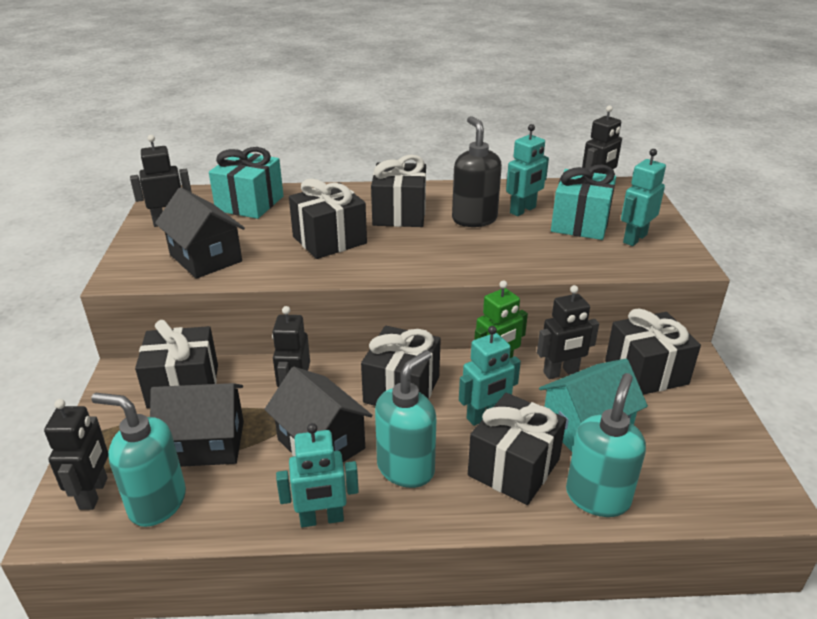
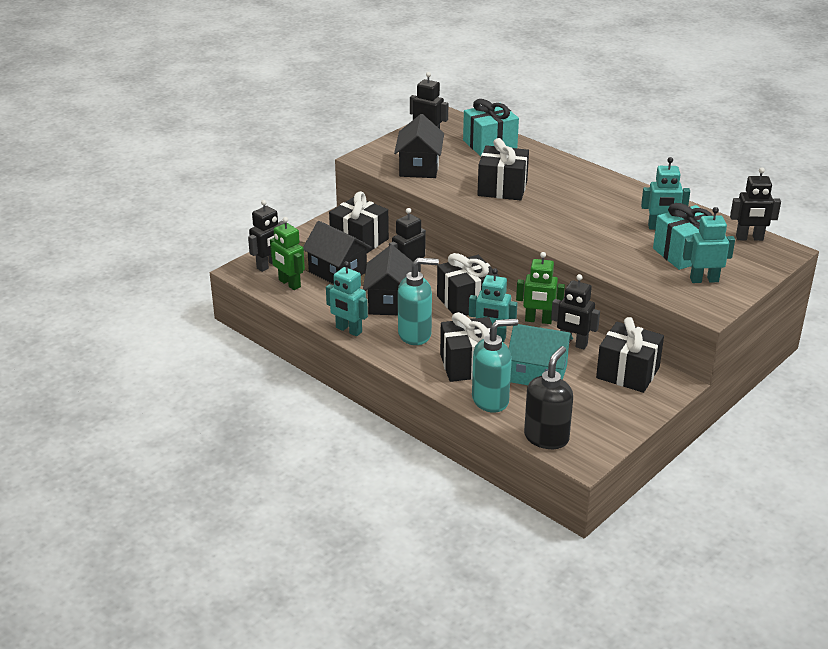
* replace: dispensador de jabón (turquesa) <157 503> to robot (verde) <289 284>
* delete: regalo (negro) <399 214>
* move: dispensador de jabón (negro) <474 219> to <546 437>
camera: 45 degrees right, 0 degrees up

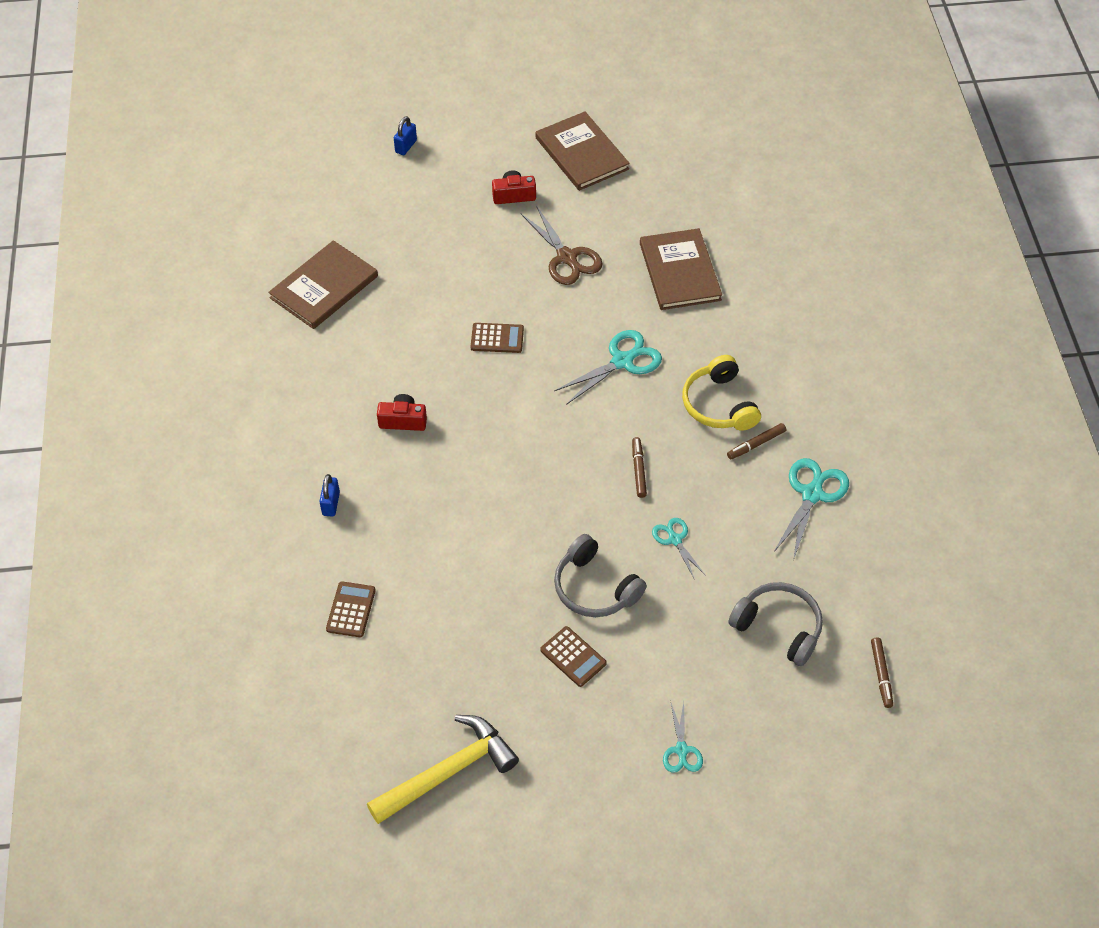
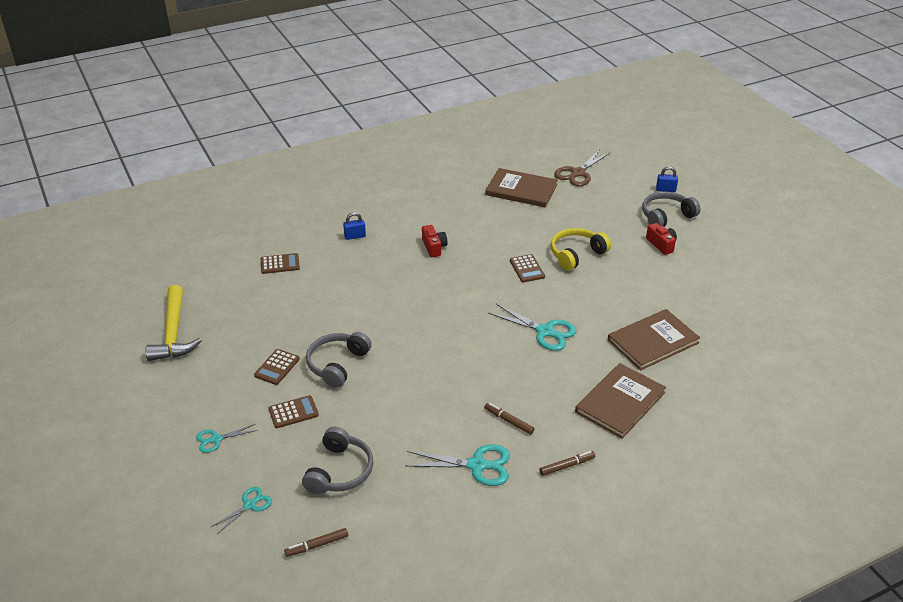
* rotate: martillo (amarillo) <448 772> = <173 333> 45 degrees clockwise
* move: tijeras (marrón) <567 258> to <578 173>
* move: libro (marrón) <581 153> to <620 402>
* move: rotulador (marrón) <638 470> to <567 466>
* move: tijeras (turquesa) <674 539> to <250 505>
* move: auriculares (amarillo) <719 404> to <576 254>
* insert: calculadora (marrón) <293 412>
* insert: auriculares (gris) <666 216>
camera: 70 degrees right, 15 degrees down

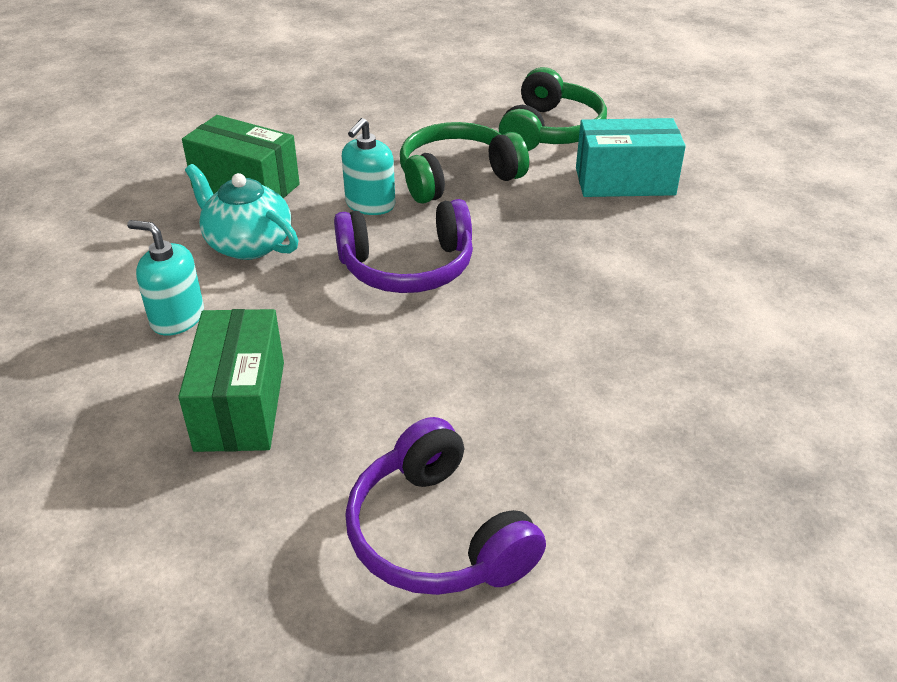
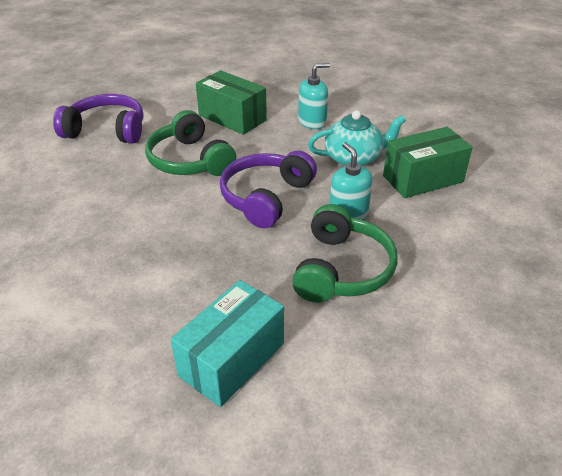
* move: auriculares (verde) <551 131> to <189 160>
camera: 130 degrees right, 0 degrees up

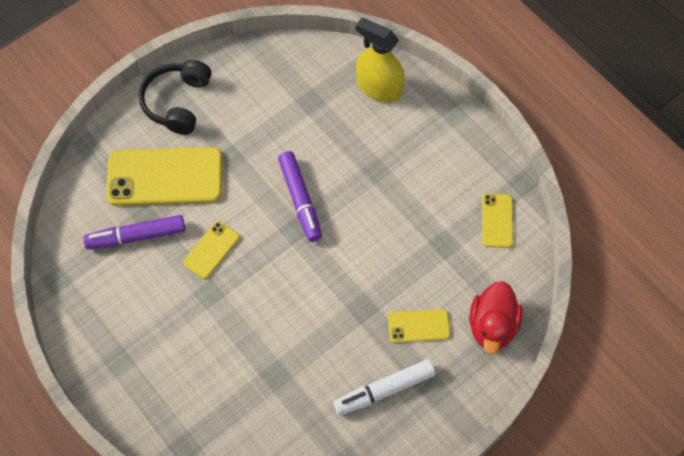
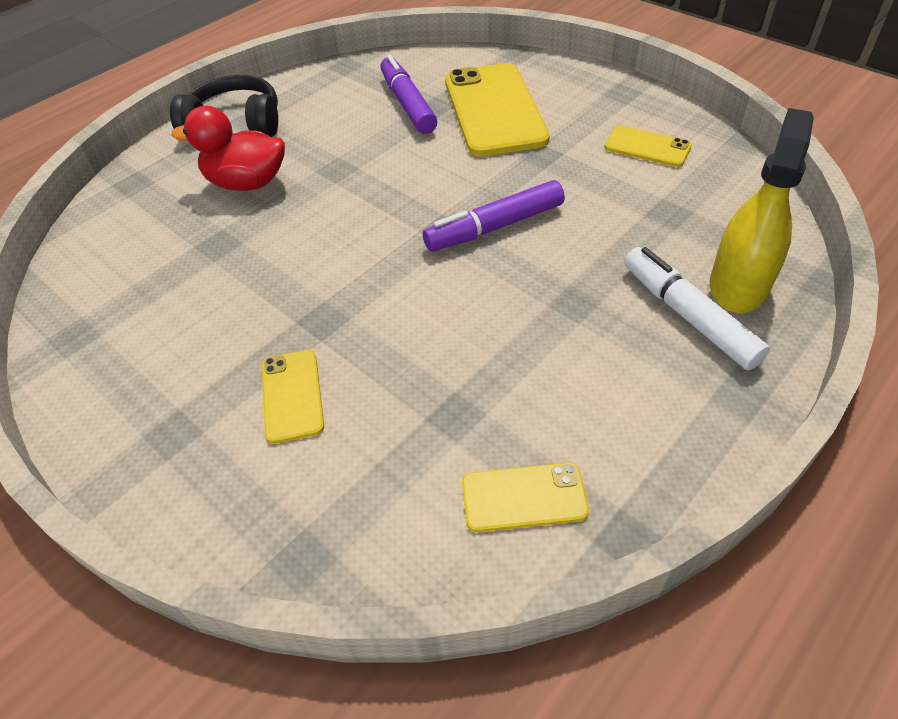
* move: auriculares (negro) <177 102> to <235 124>
* move: móvil (amarillo) <211 250> to <647 147>
* move: rotulador (blanco) <384 390> to <688 316>
* move: pato (rojo) <492 326> to <247 183>
camera: 85 degrees right, 15 degrees down

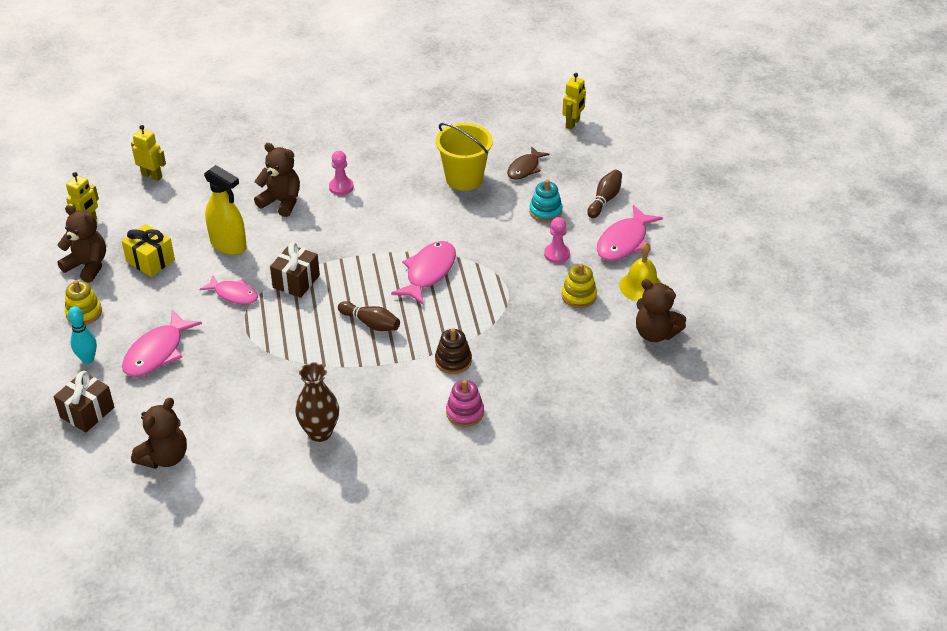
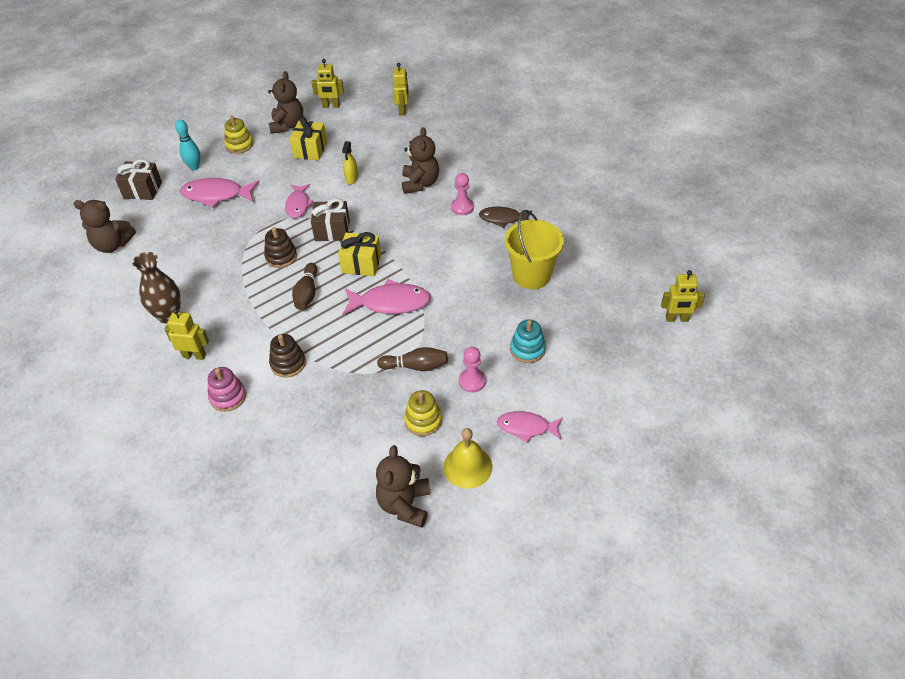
* resize: pulverizador (amarillo) <228 245> = <351 179> x0.53
* move: pez (marrón) <525 168> to <502 219>
* move: bolo (marrón) <604 199> to <416 366>
* resize: pez (rosa) <624 242> = <526 427> x0.66
* insert: robot (amarillo) <194 355>
* insert: juguete apilable (marrón) <281 257>
* insert: regalo (amarillo) <361 264>
camera: 65 degrees right, 5 degrees up

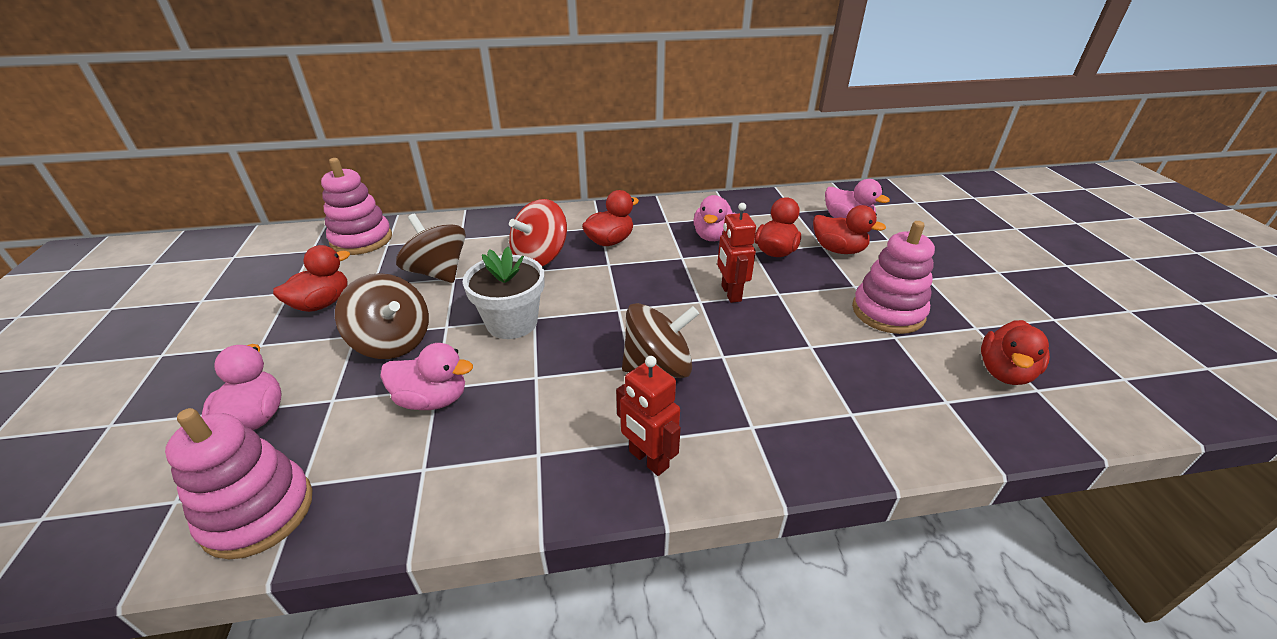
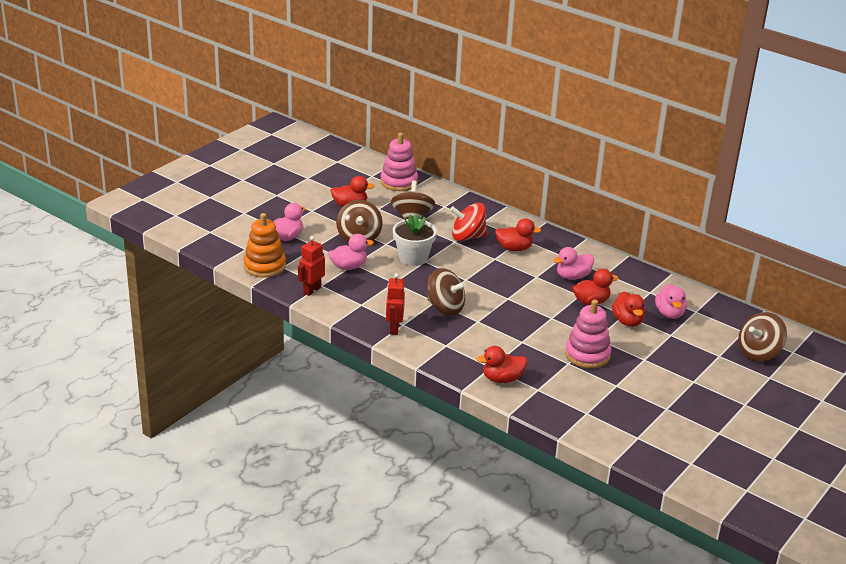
* recolor: juguete apilable (rosa) <258 512> to juguete apilable (naranja) <264 266>
* rotate: pato (rosa) <432 399> = <348 267> 75 degrees counterclockwise
* move: robot (rojo) <730 293> to <312 290>
* move: pato (rojo) <1004 372> to <502 379>
* insert: peonza (marrón) <758 353>
camera: 45 degrees right, 5 degrees down

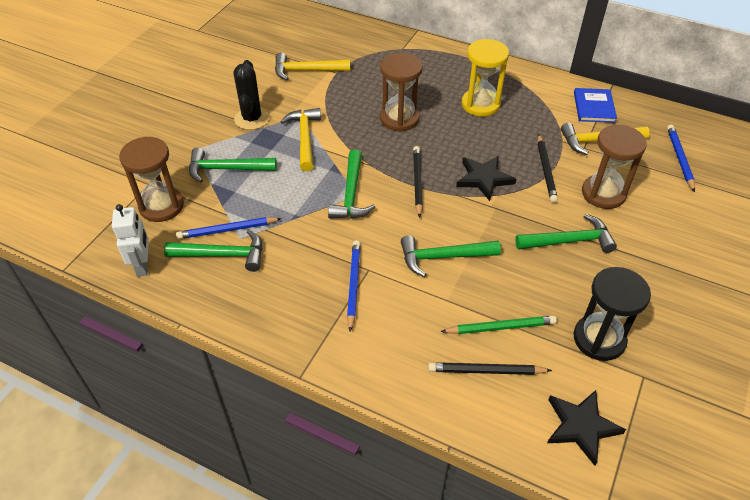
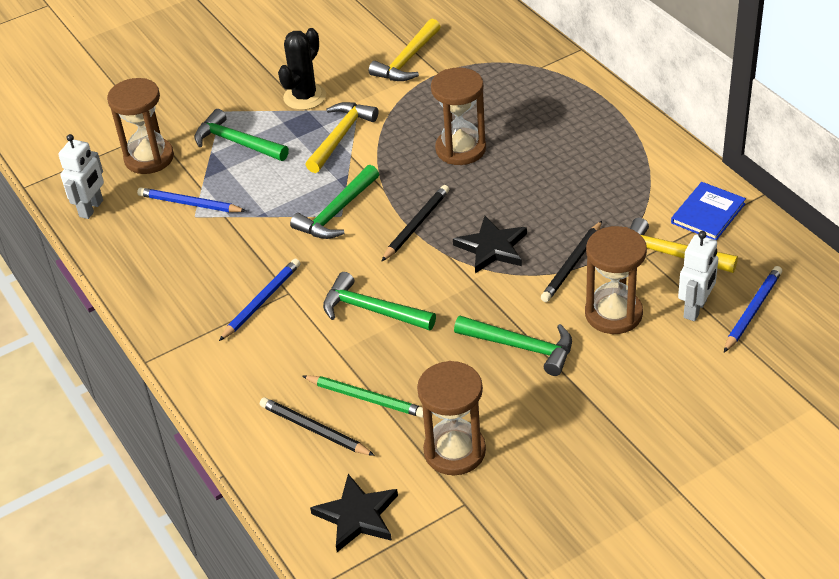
* delete: martillo (verde) <223 255>
* rotate: martillo (amarillo) <306 71> = <407 60> 90 degrees counterclockwise
* delete: reloj de arena (amarillo) <480 104>
* recolor: reloj de arena (negro) <599 339> to reloj de arena (marrón) <454 451>
* insert: robot (blanco) <695 309>
camera: 35 degrees right, 5 degrees down

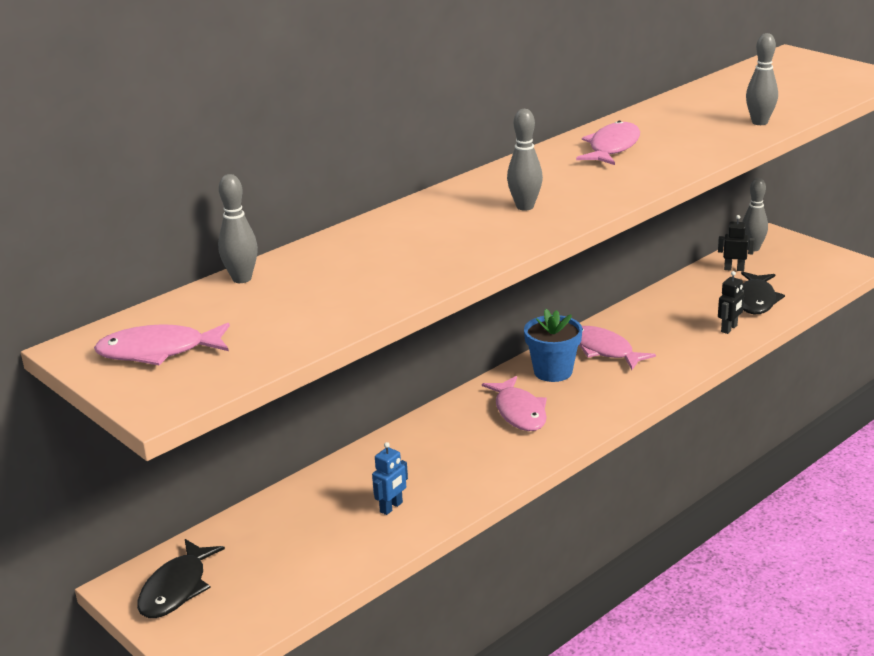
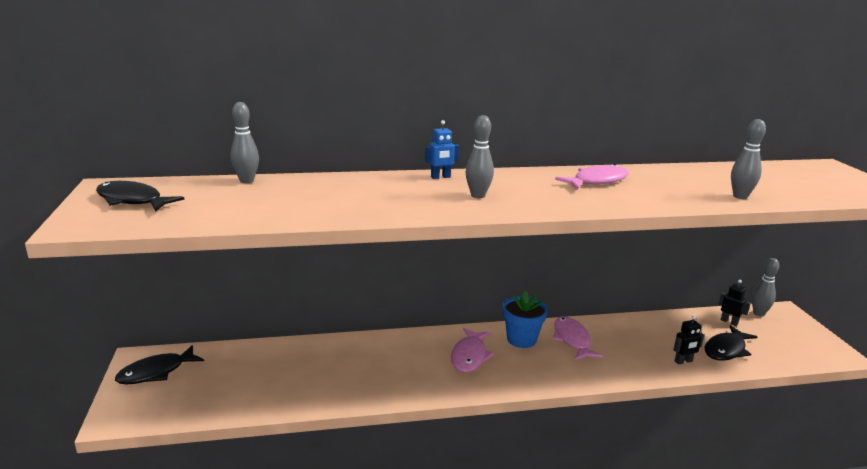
* recolor: pez (rosa) <158 351> to pez (negro) <132 200>
* move: robot (azul) <391 507> to <440 177>
camera: 30 degrees right, 5 degrees down

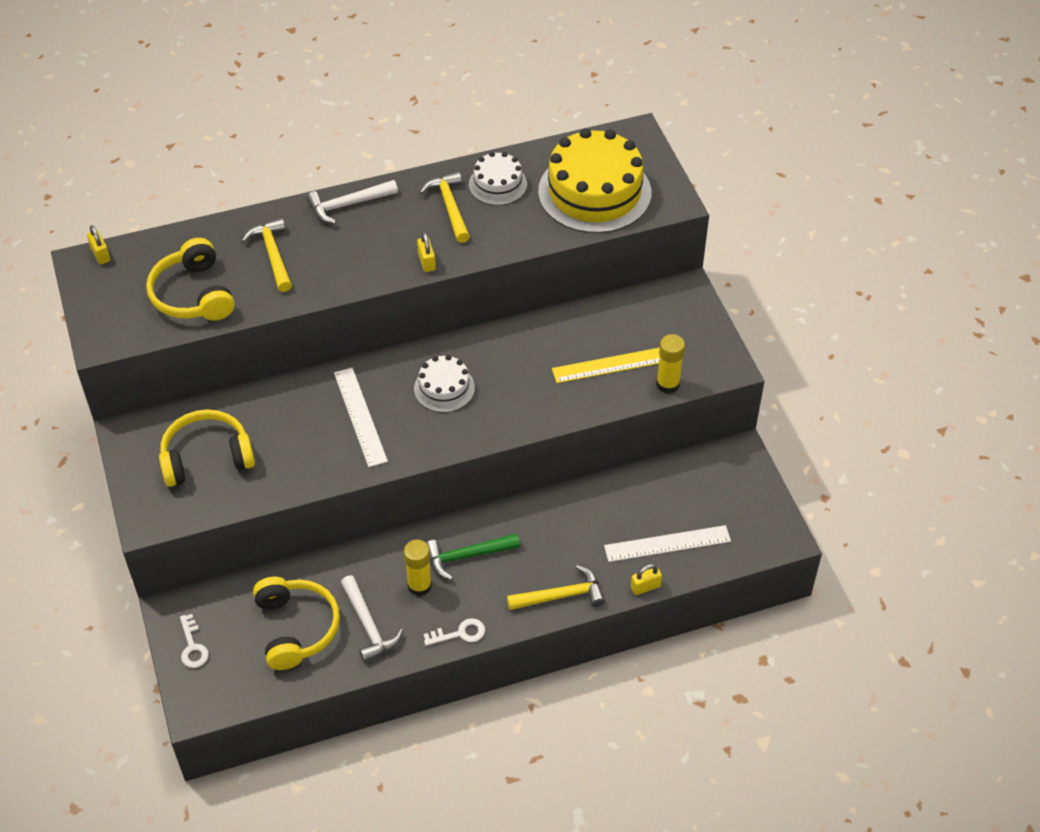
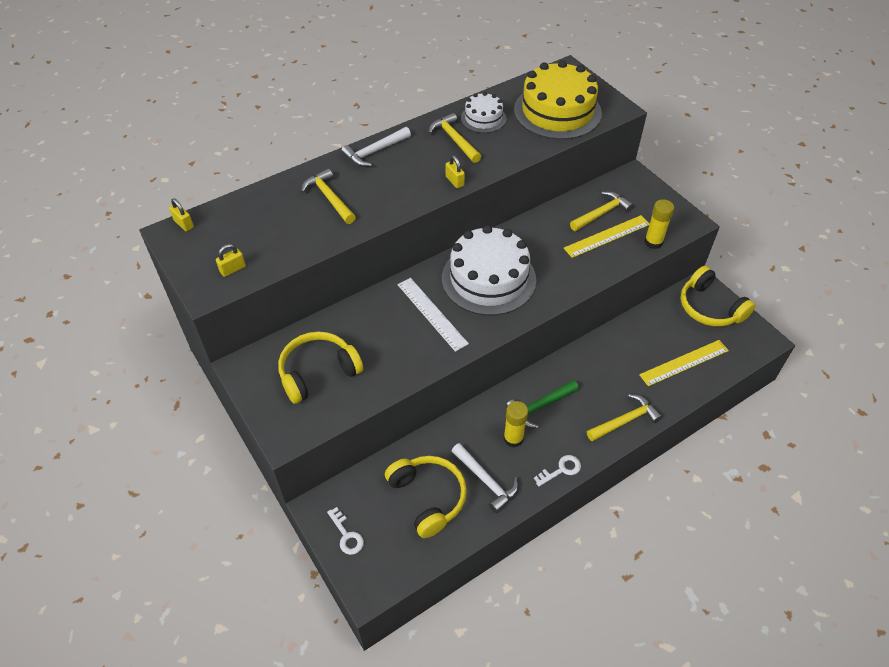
* move: auriculares (amarillo) <193 295> to <709 307>
* resize: tarta (blanco) <444 388> = <488 279> x1.93
* recolor: regla (blanco) <667 543> to regla (amarillo) <684 362>
* move: candado (amarillo) <645 587> to <233 269>
* insert: martillo (amarillo) <602 213>
camera: 15 degrees left, 0 degrees up

